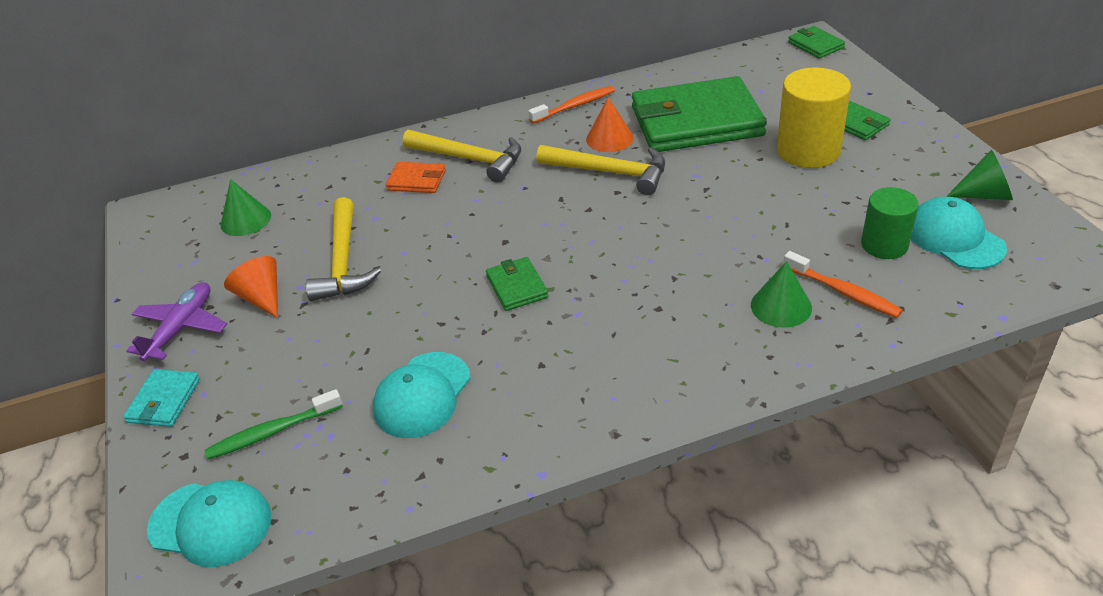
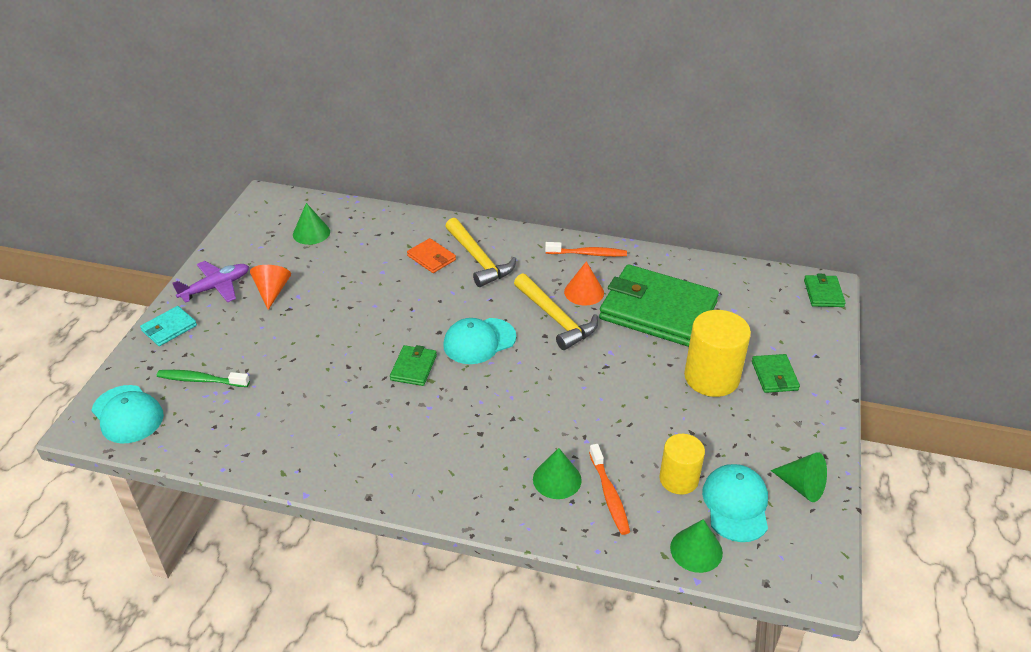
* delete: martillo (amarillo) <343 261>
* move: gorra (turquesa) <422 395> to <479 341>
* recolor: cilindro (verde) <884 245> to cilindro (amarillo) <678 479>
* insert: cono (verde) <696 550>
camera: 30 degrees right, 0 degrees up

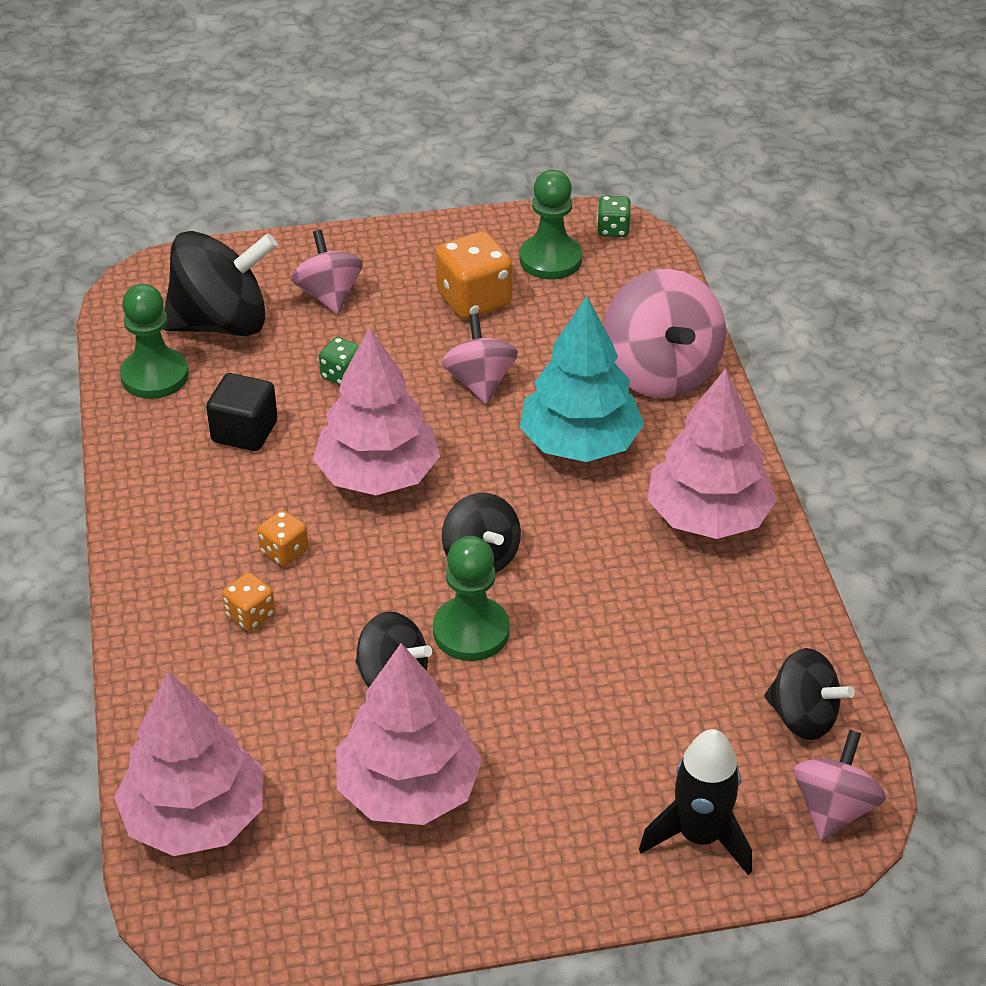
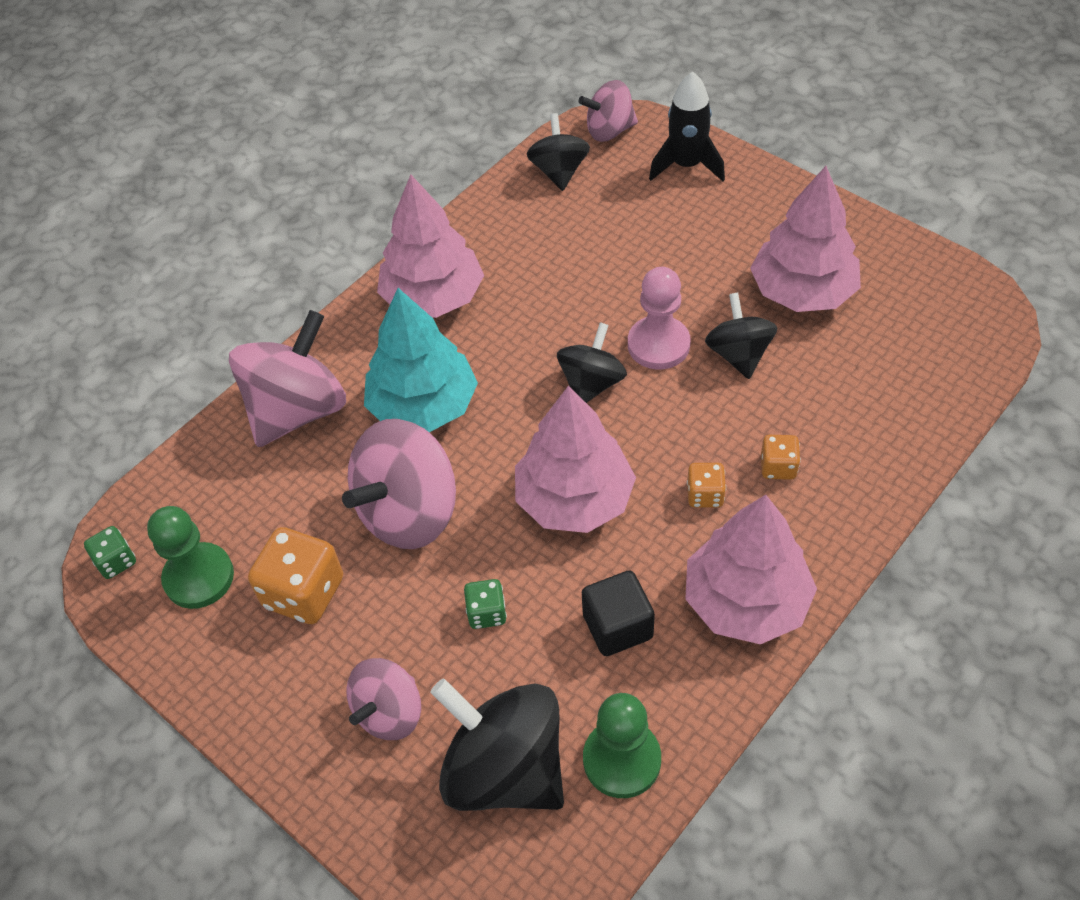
* move: árbol (rosa) <195 817> to <746 601>
* recolor: peón (verde) <471 631> to peón (rosa) <658 345>
* resize: peonza (rosa) <480 382> = <409 512> x1.67
camera: 125 degrees left, 10 degrees up

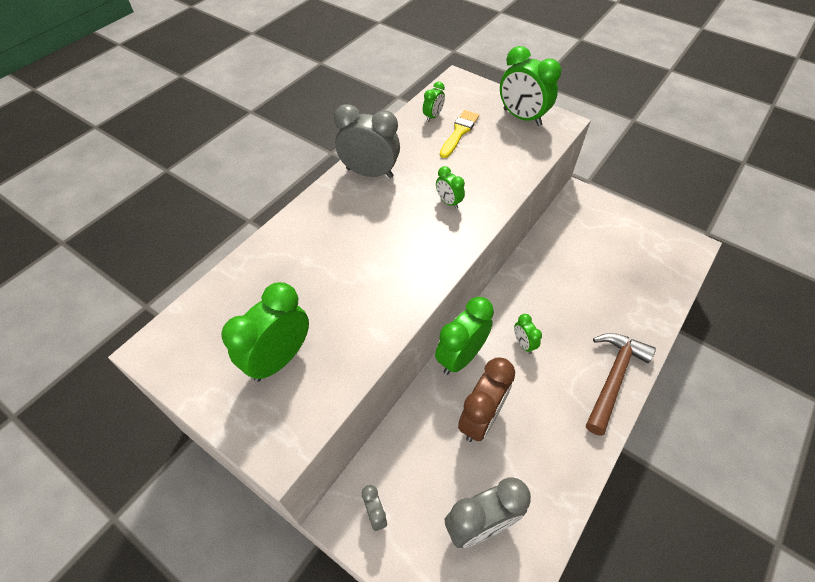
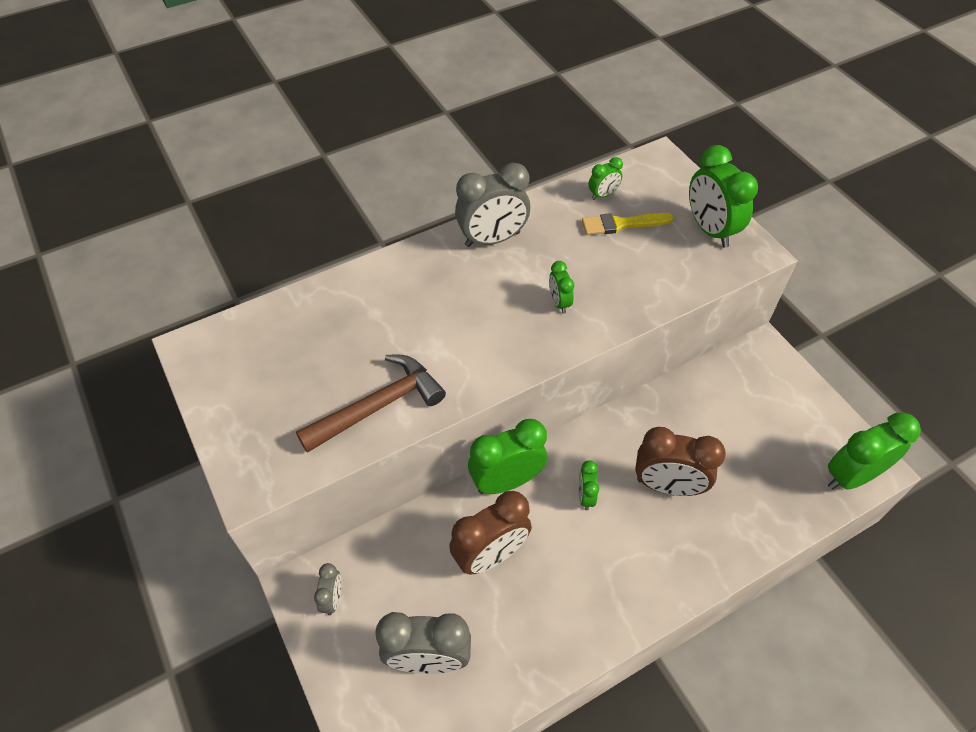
* move: despertador (verde) <279 359> to <851 476>
* rotate: despertador (gris) <369 173> = <492 239> 120 degrees clockwise
* rotate: pincel (amarillo) <459 132> = <622 224> 150 degrees counterclockwise
* move: martillo (marrón) <613 378> to <378 406>
* insert: despertador (marrón) <667 486>
camera: 25 degrees right, 0 degrees up

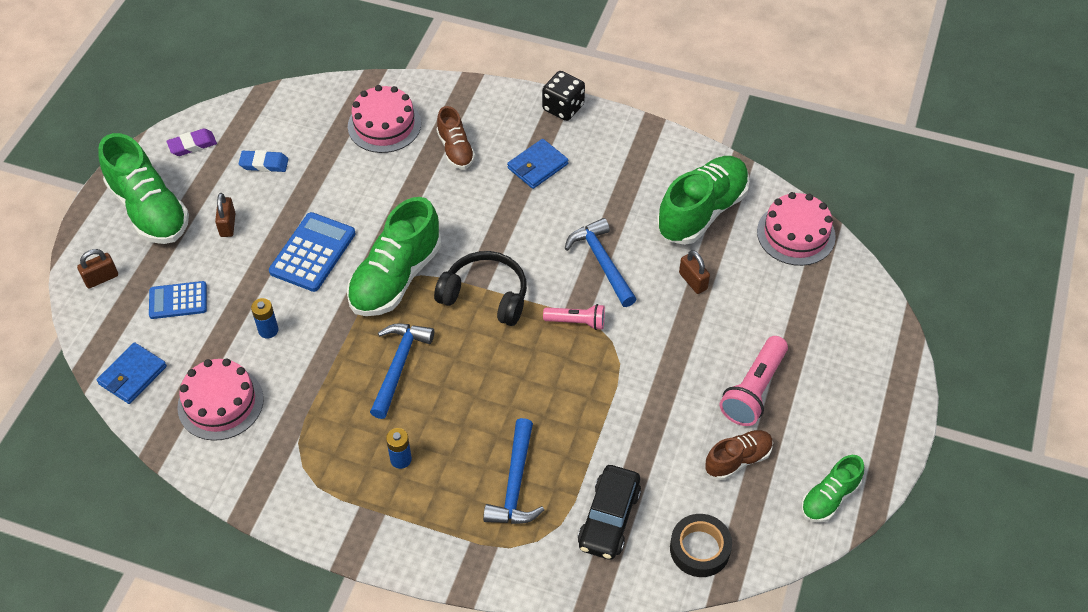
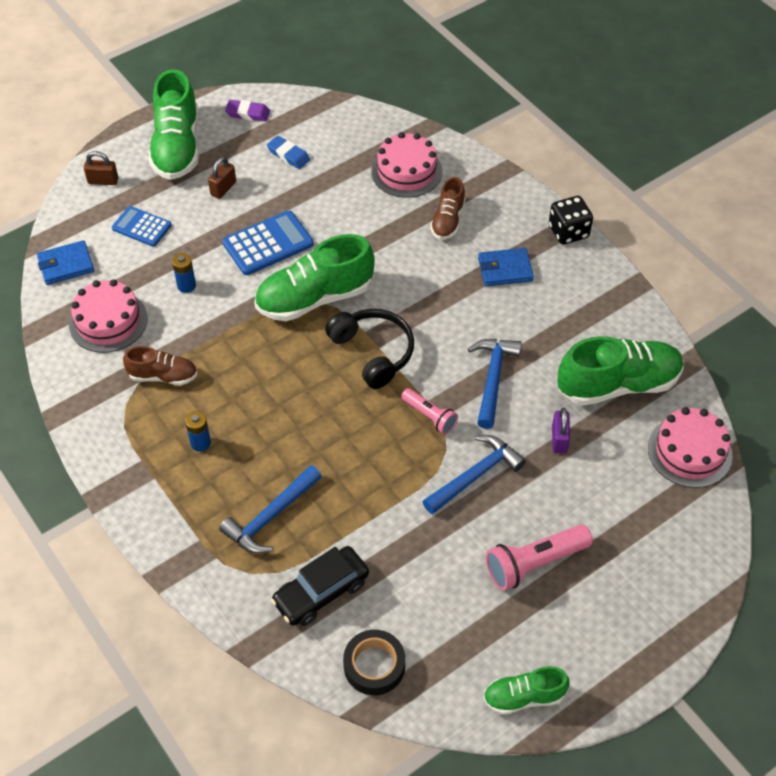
* move: martillo (azul) <399 365> to <475 475>
* recolor: candado (marrón) <693 281> to candado (morado) <559 439>
* move: zapato (marrón) <738 460> to <163 376>
camera: 35 degrees right, 0 degrees up

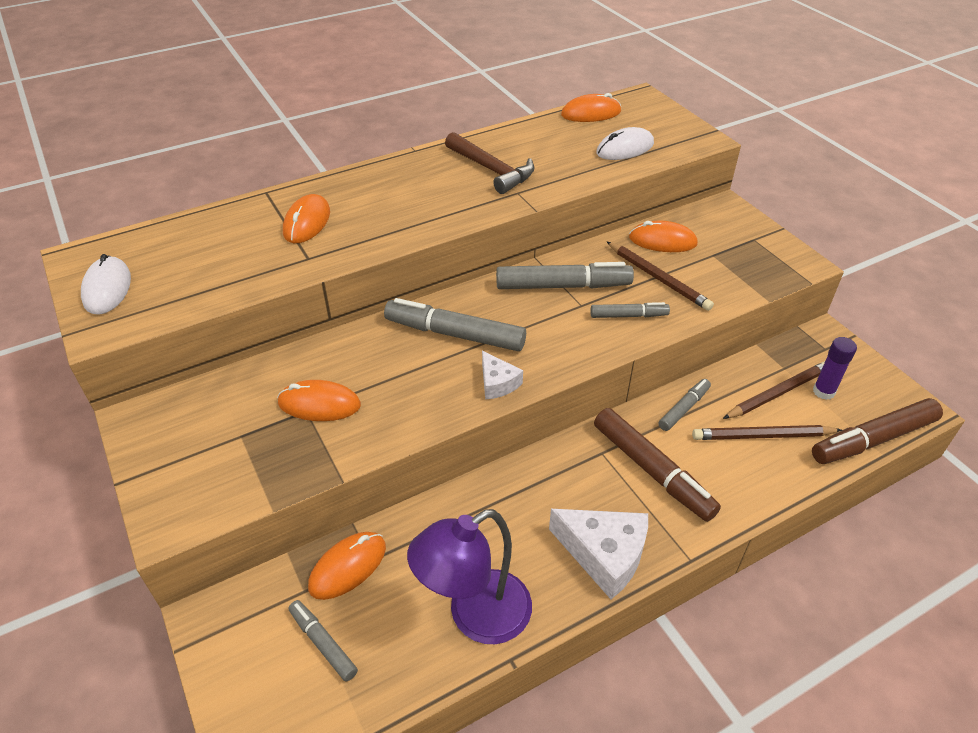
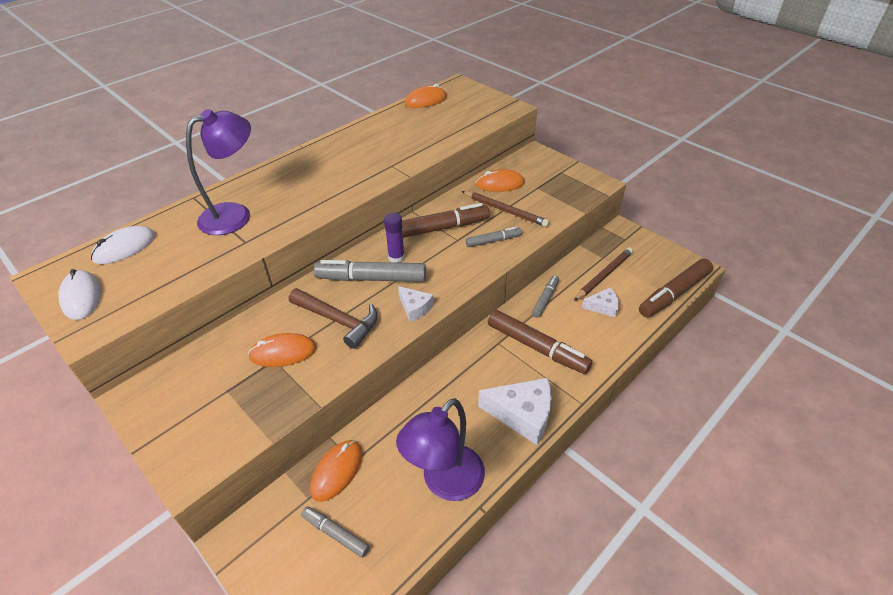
* replace: ratón (naranja) <307 222> to lámpara (morado) <235 215>
* move: martillo (marrón) <492 170> to <338 320>
* recolor: rotulador (gris) <563 286> to rotulador (marrón) <440 228>
* move: ratón (blanco) <625 148> to <124 248>
* replace: lápiz (marrón) <762 436> to queso (blanco) <603 307>
* move: barra de pegamento (morado) <823 391> to <396 257>
camera: 15 degrees left, 0 degrees up

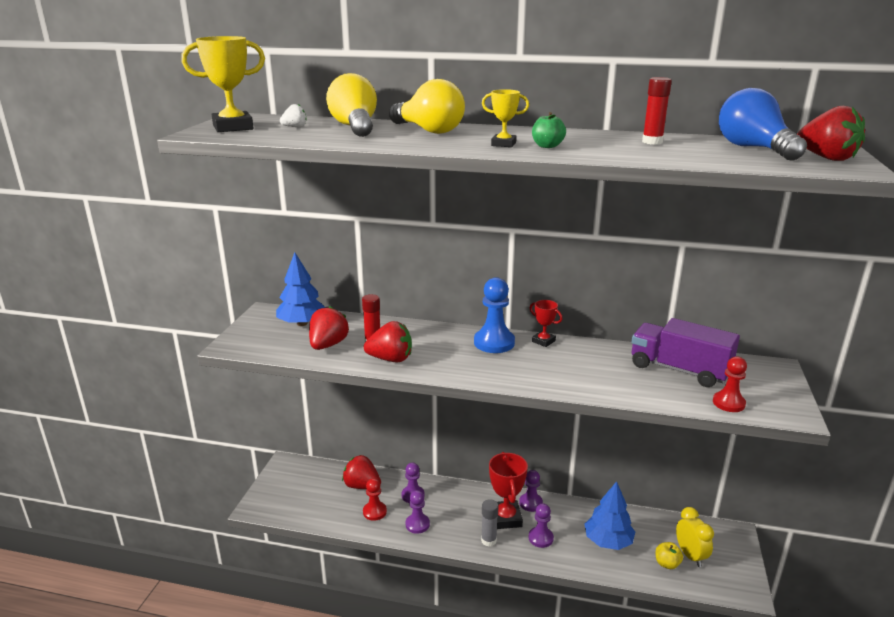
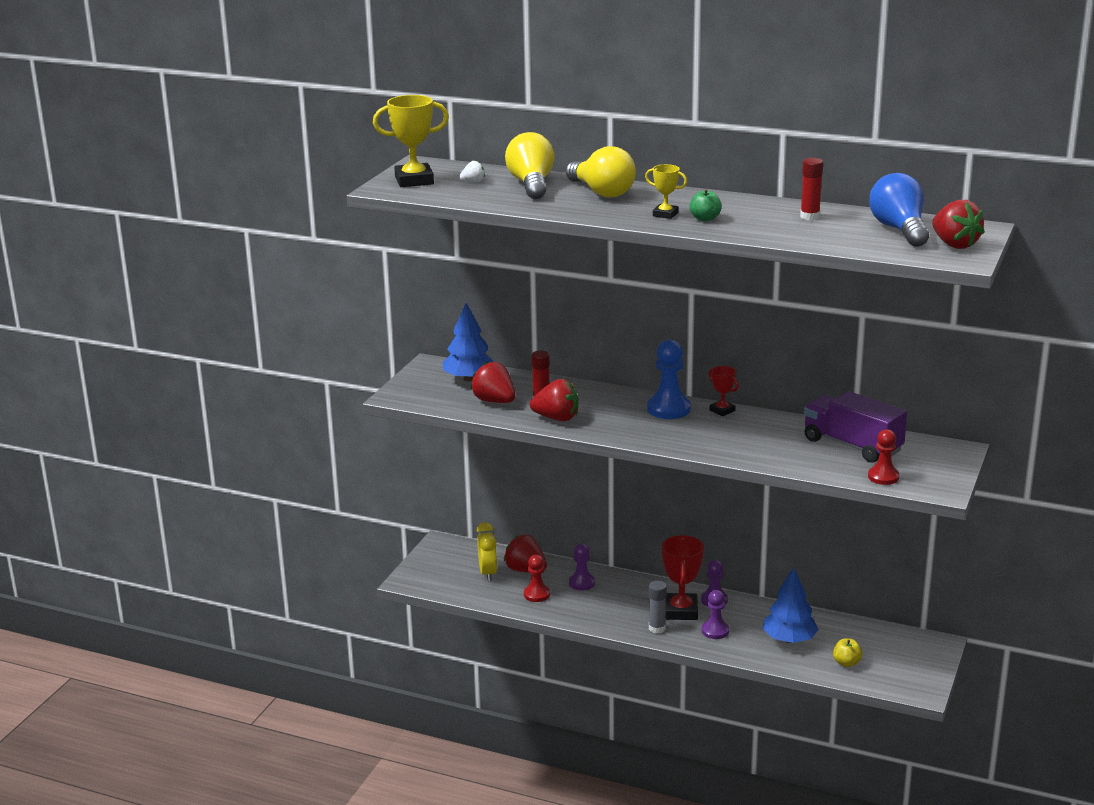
* rotate: fresa (rojo) <328 345> = <494 401> 75 degrees counterclockwise
* delete: peón (morado) <417 524>
* move: despertador (amarillo) <690 555> to <488 573>
camera: 10 degrees right, 0 degrees up

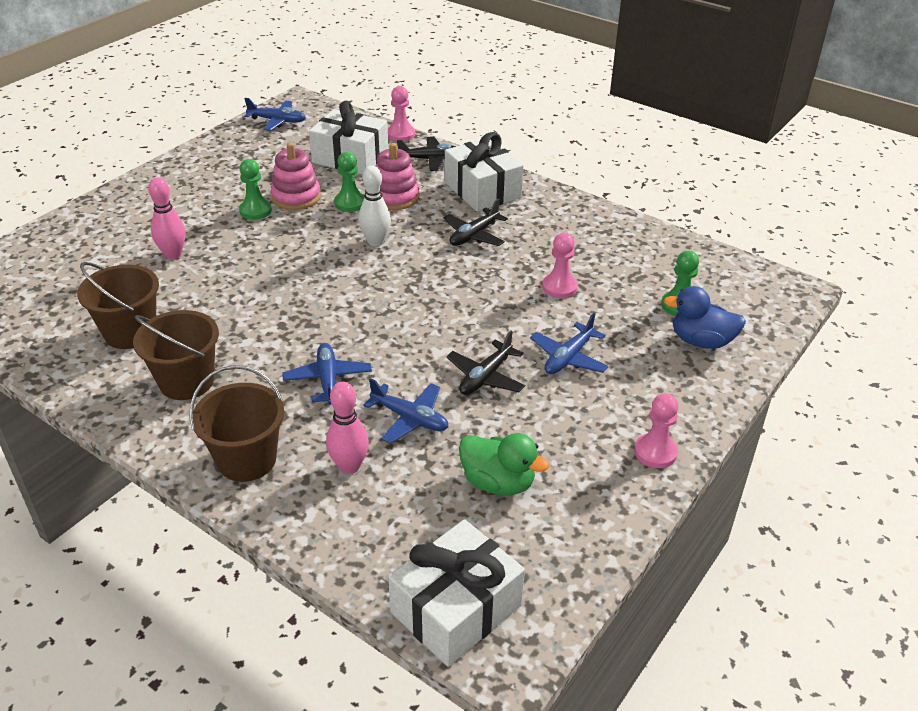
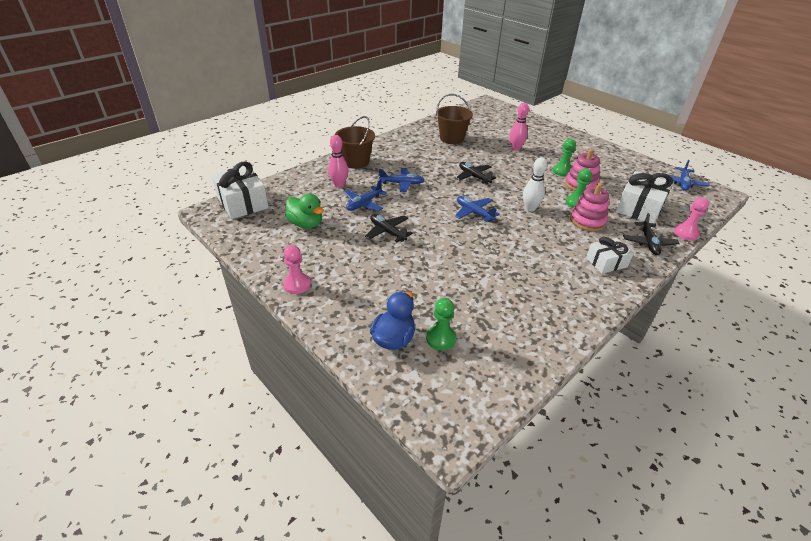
* delete: balde (marrón) <186 381>
* move: avión (negro) <474 235> to <474 177>
* resize: regalo (blanco) <482 190> = <606 262> x0.61
* rotate: pato (verde) <498 482> = <306 224> 90 degrees counterclockwise
* move: avión (azul) <568 357> to <474 213>
* delete: peón (rosa) <559 287>
camera: 100 degrees right, 0 degrees up

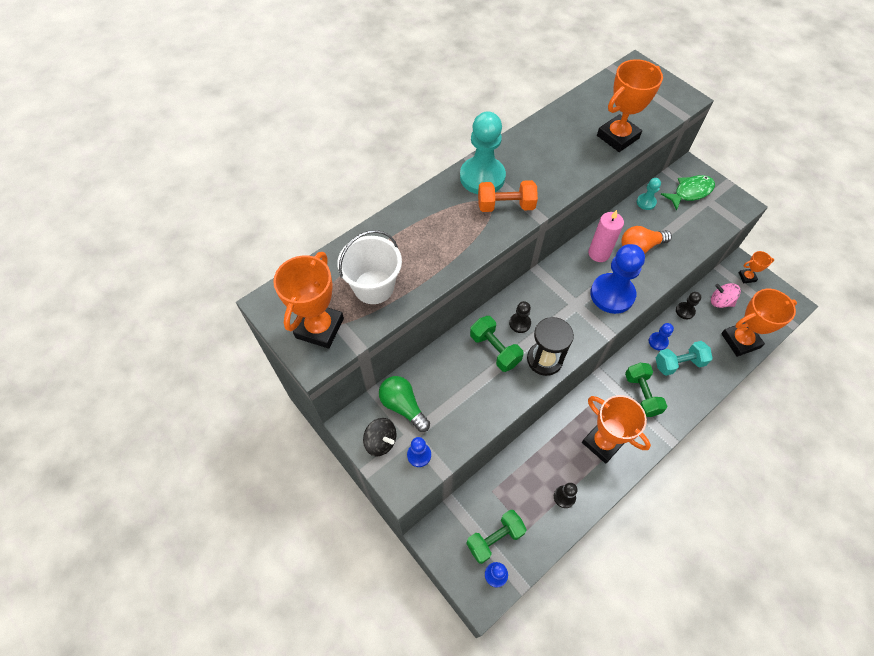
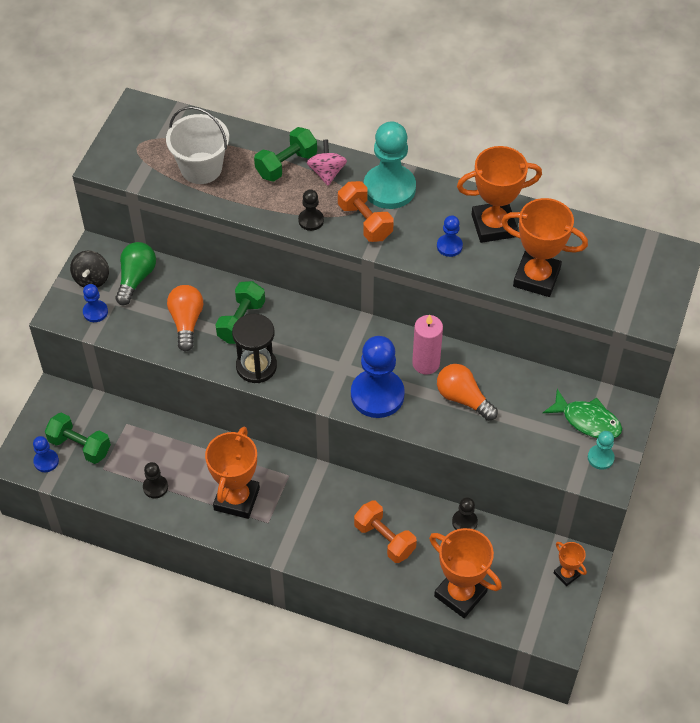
* move: trofeo (naranja) <319 328> to <493 226>
* move: peón (negro) <520 323> to <311 220>
* move: mancuerna (verde) <641 394> to <286 164>
* move: peón (turquesa) <646 202> to <600 458>
* move: peón (azul) <658 341> to <449 246>
* recolor: mancuerna (turquesa) <679 363> to mancuerna (naranja) <384 539>
* move: peonza (rosa) <720 301> to <327 173>
* insert: bombilla (naranja) <186 322>
camera: 60 degrees right, 5 degrees down

